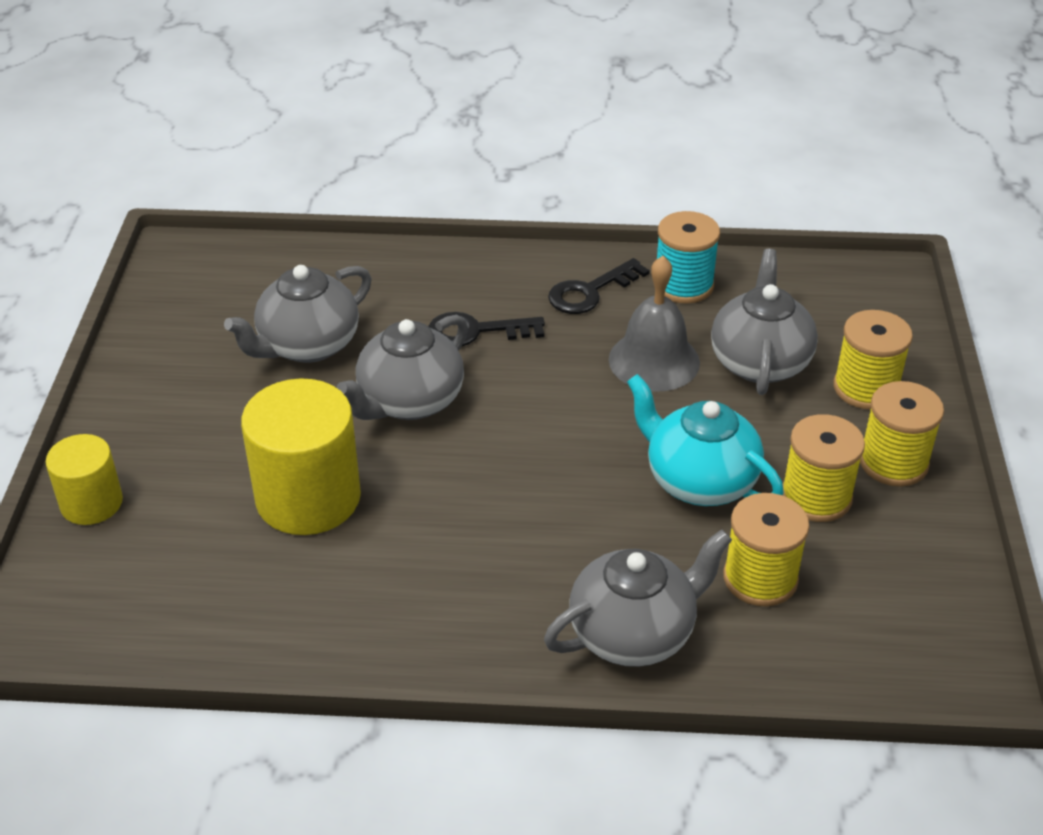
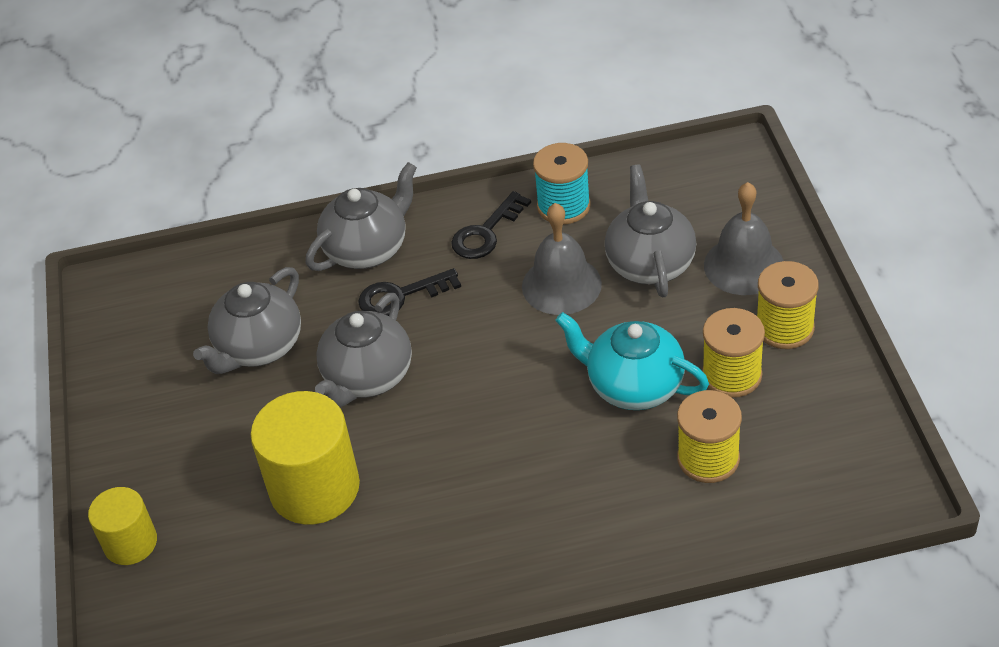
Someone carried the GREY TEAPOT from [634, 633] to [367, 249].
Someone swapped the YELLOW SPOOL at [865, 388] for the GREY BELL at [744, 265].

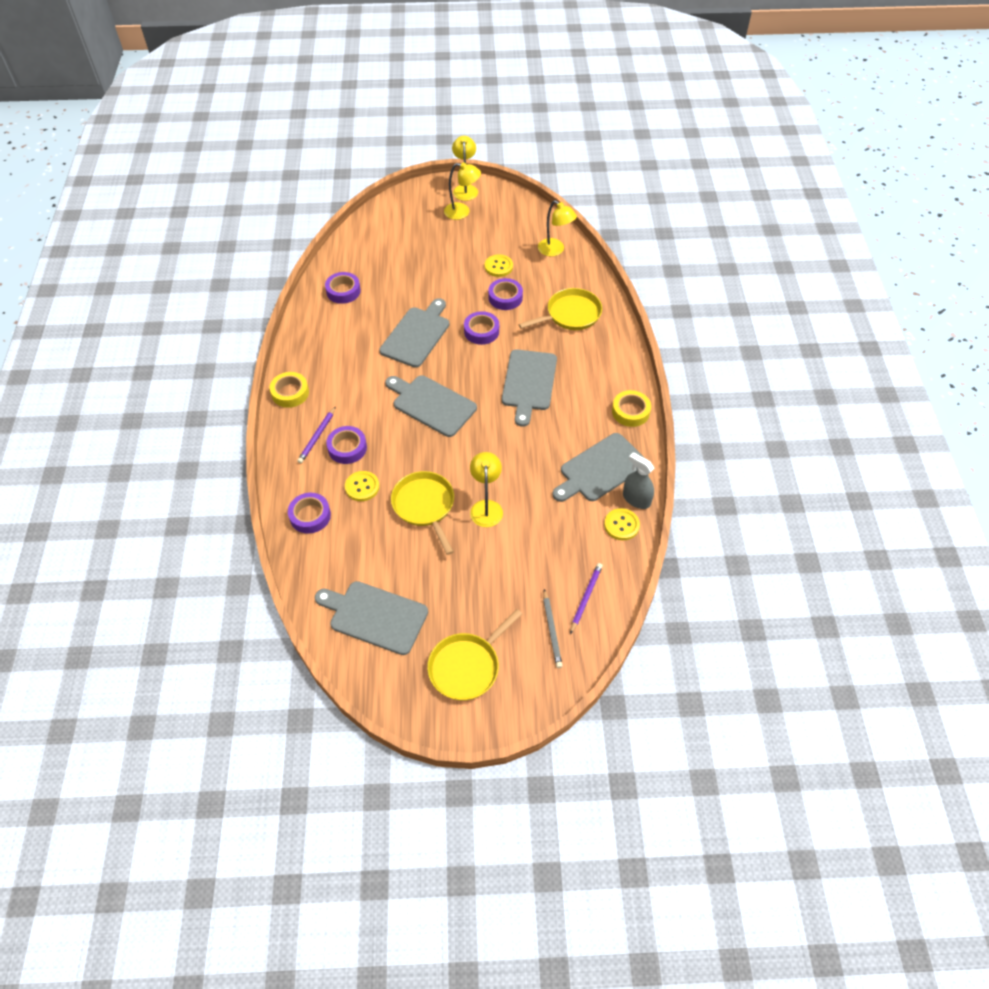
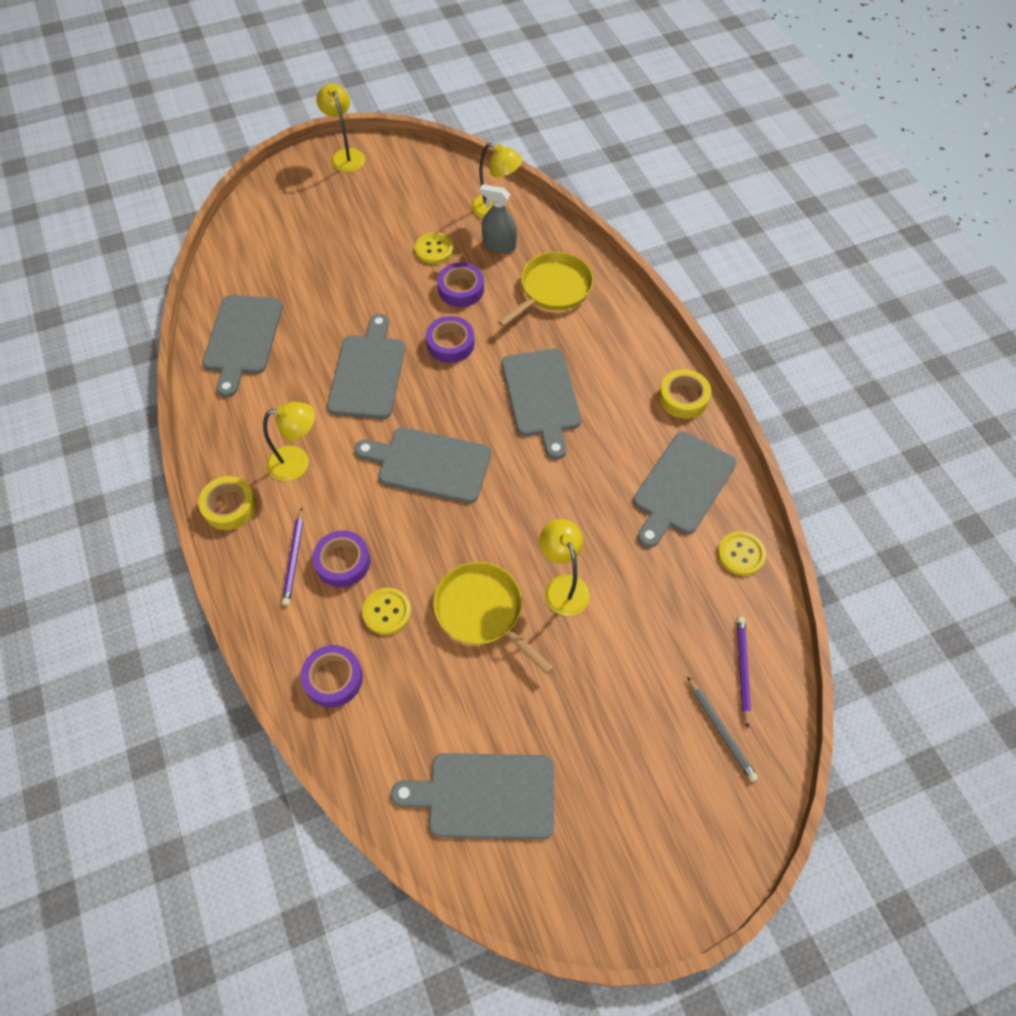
Someone swapped the PURPLE TAPE at [343, 291] for the GREY CUTTING BOARD at [242, 339].
Someone carried the YELLOW LAMP from [462, 212] to [297, 462].
Someone carried the GREY SPRAY BOTTLE from [636, 499] to [499, 245].
Someone took away the YELLOW PAN at [467, 666].

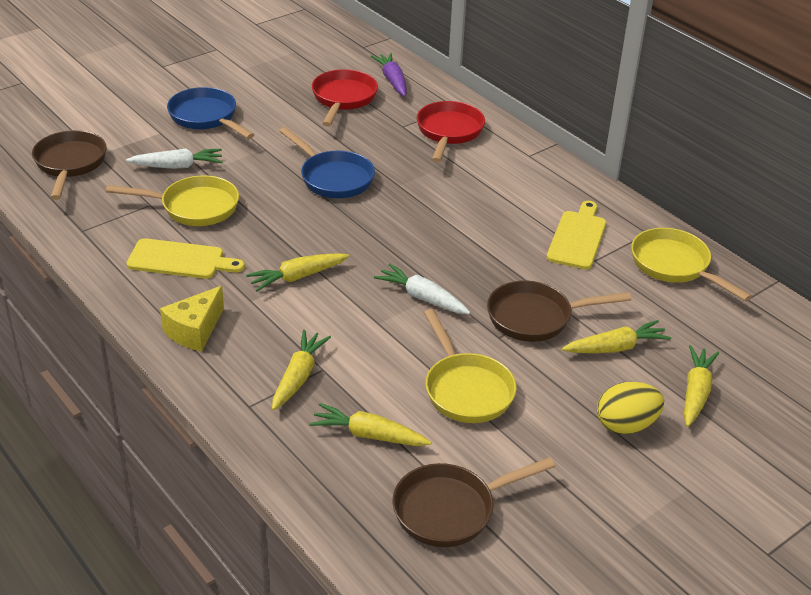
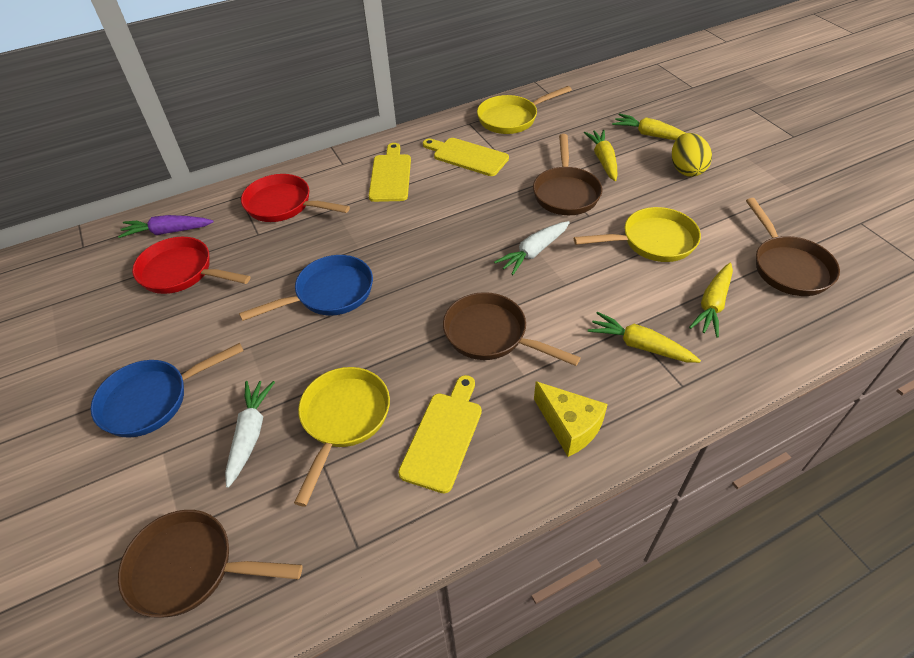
Someone put down the YELLOW CUTTING BOARD at [390, 175].
Someone swapped the YELLOW CARROT at [297, 277] for the BROWN PAN at [491, 335].

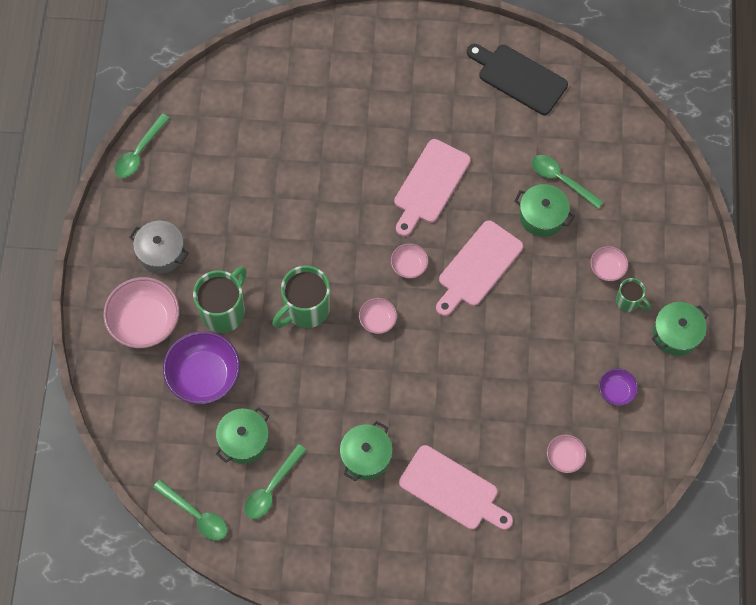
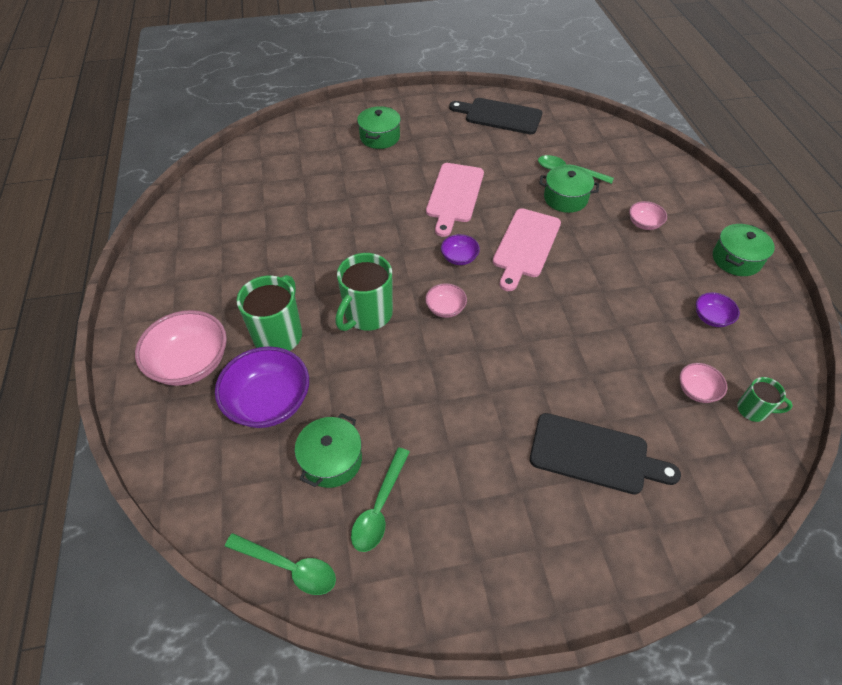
Someone carried the GREEN POT from [366, 456] to [380, 137].
Someone repainted the PINK BOWL at [409, 266], which became the PURPLE BOWL at [459, 258].
Someone repainted the PINK CUTTING BOARD at [452, 490], which became the BLACK CUTTING BOARD at [594, 454].
Someone carried the GREEN MUG from [628, 301] to [753, 410].
Someone took away the GREEN SPOON at [139, 152].
Someone took away the GREY POT at [161, 252].

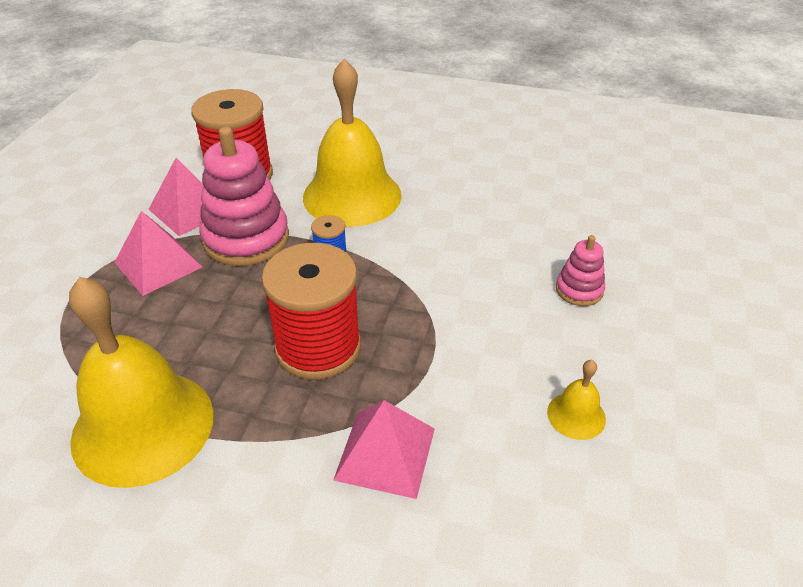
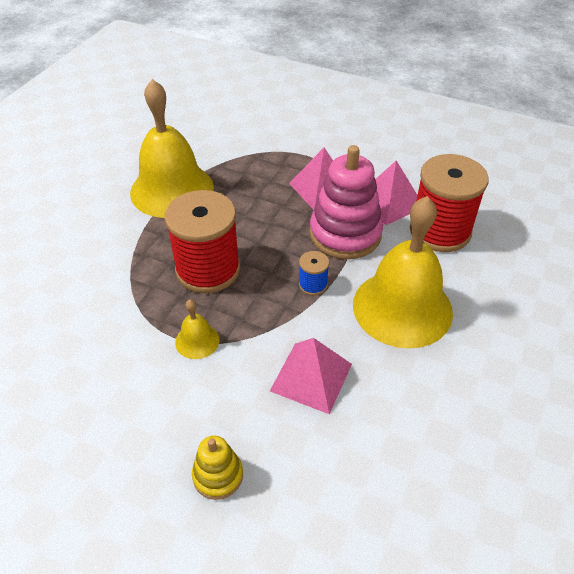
Someone carried the YELLOW BELL from [576, 415] to [197, 341].
Someone repainted the PINK STACKING TOY at [579, 290], which became the YELLOW STACKING TOY at [218, 475].
Someone carried the PINK PYRAMID from [385, 453] to [311, 377].

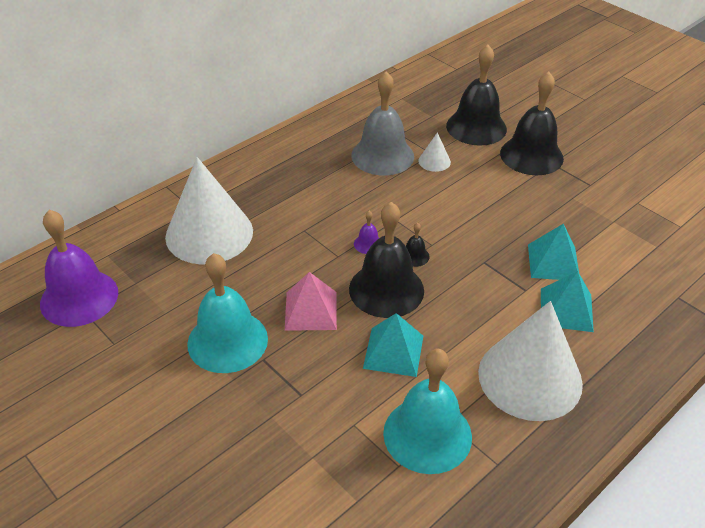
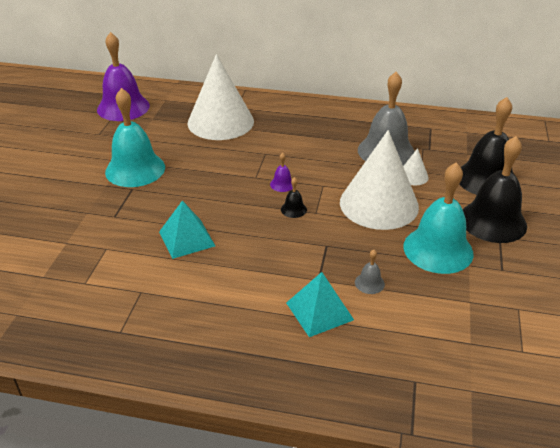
Someone carried the WHITE CONE from [530, 377] to [379, 204].
Someone swapped the TURQUOISE PYRAMID at [553, 262] for the GREY BELL at [369, 283].
Someone carried the TURQUOISE BELL from [427, 434] to [438, 249].
Someone took away the PINK PYRAMID at [311, 310].
Someone took away the BLACK BELL at [386, 289].

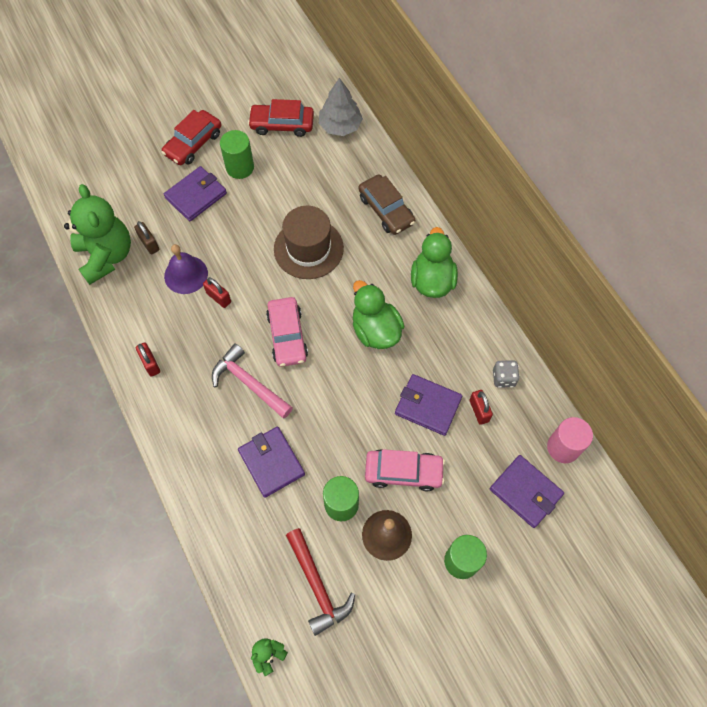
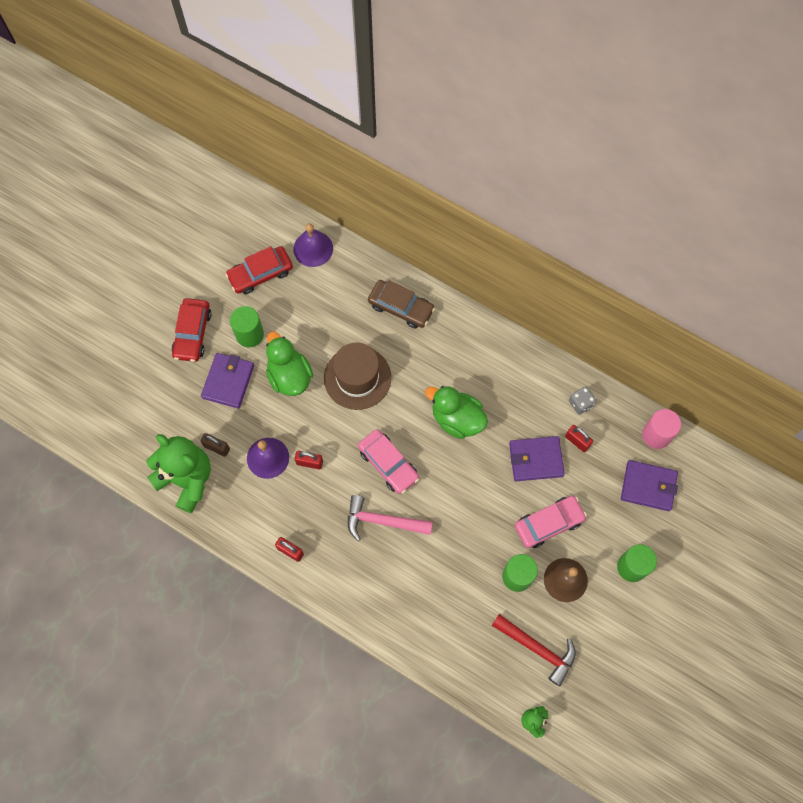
Someone carried the GREEN DUCK from [432, 280] to [289, 376].
Someone swapped the GREY TREE at [340, 126] for the PURPLE BELL at [313, 248].
Someone took away the PURPLE WALLET at [271, 462].

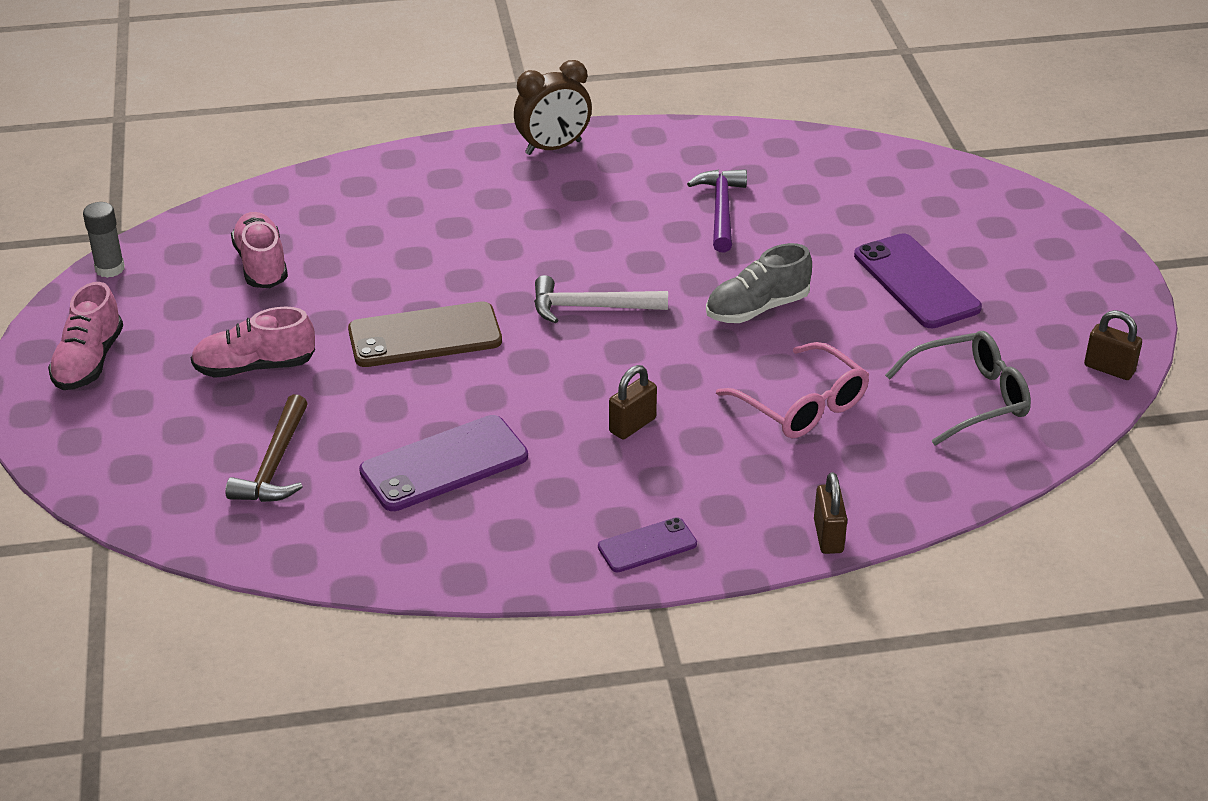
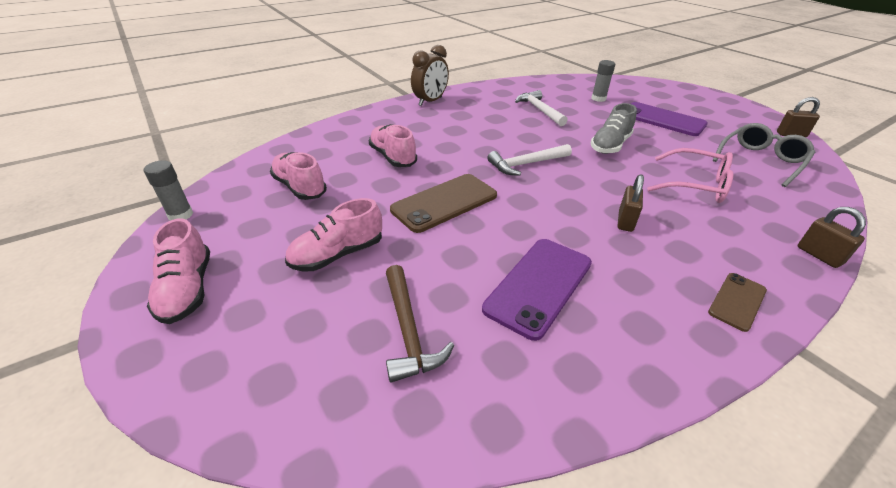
Someone put down the PINK SHOE at [393, 157].
Someone repainted the PURPLE HAMMER at [721, 210], which became the WHITE HAMMER at [539, 110].
Someone put down the GREY GLUE STICK at [598, 99].
Someone repainted the PURPLE PHONE at [647, 545], which became the BROWN PHONE at [737, 301].

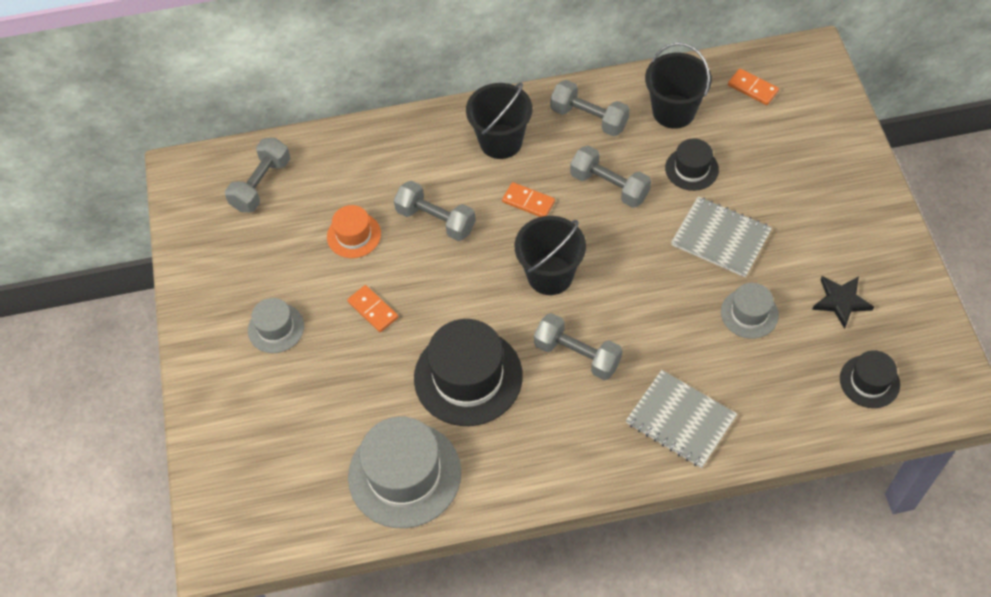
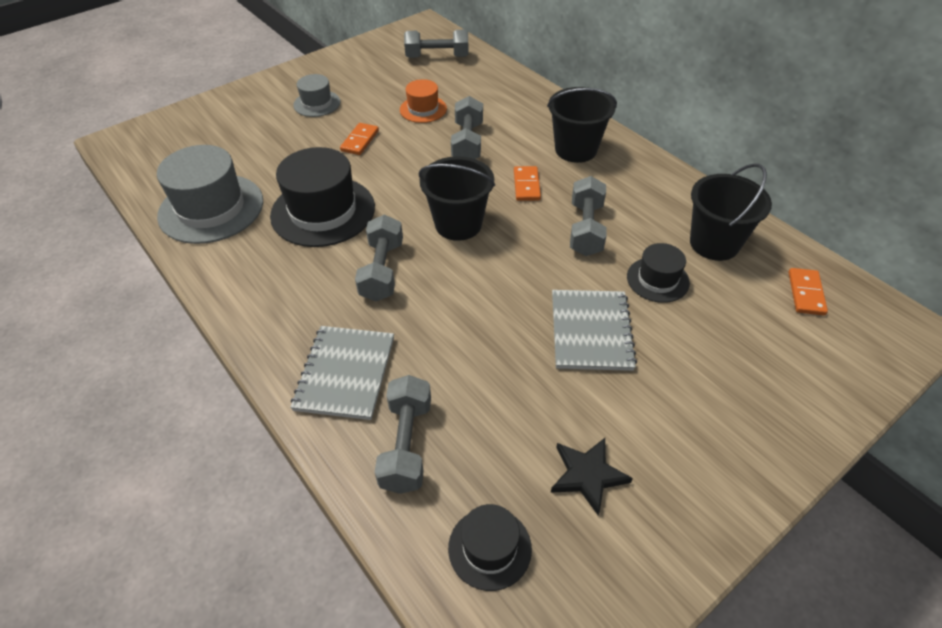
Someone carried the GREY DUMBBELL from [589, 118] to [406, 444].
Someone took away the GREY HAT at [749, 313].

